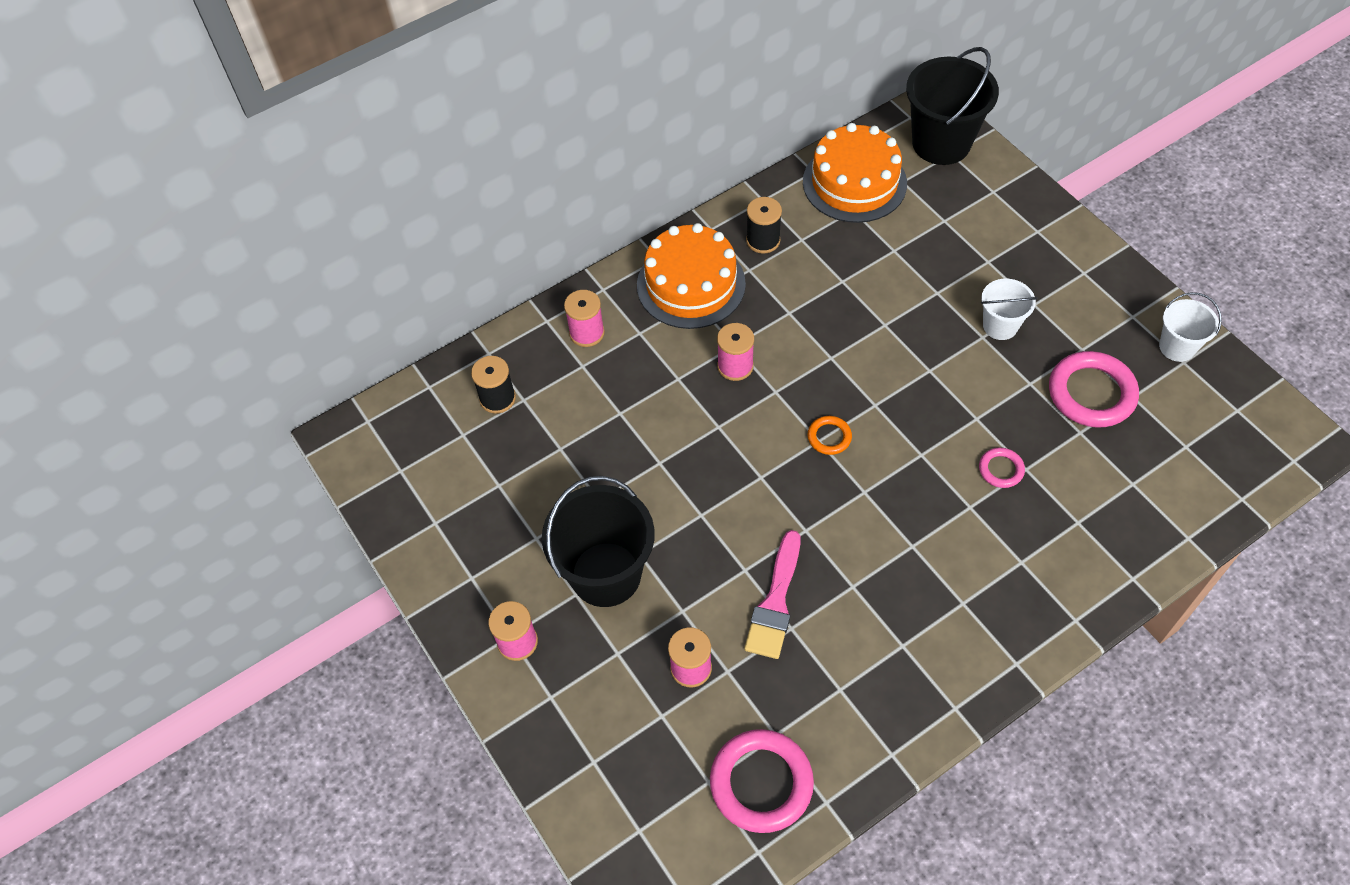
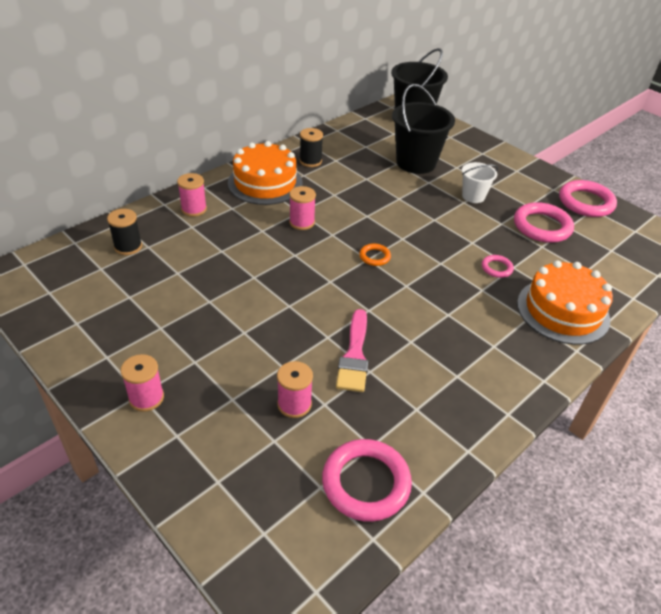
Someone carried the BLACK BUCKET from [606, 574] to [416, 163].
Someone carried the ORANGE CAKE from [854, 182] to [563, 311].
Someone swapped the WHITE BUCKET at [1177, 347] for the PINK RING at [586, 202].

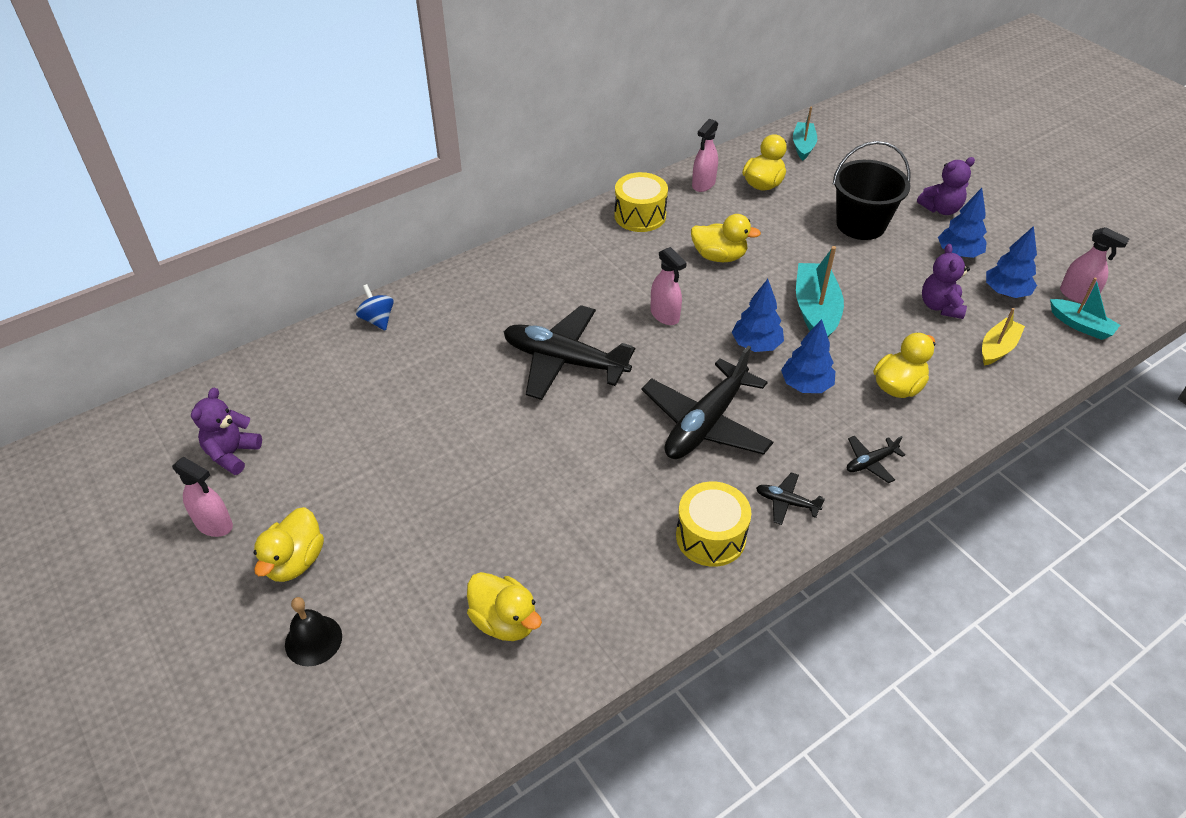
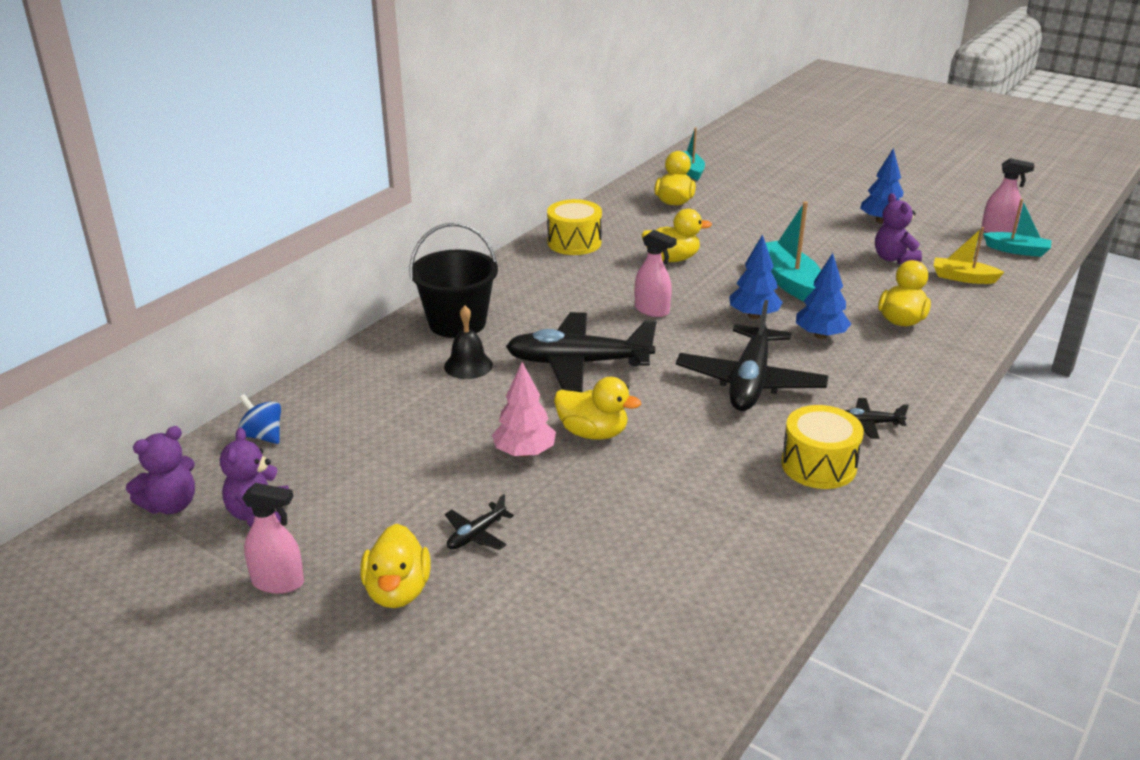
Someone carried the PURPLE TEDDY BEAR from [941, 209] to [171, 505].
Someone carried the BLUE SPINNING TOP from [377, 319] to [263, 436].
Someone carried the BLACK BUCKET from [860, 224] to [457, 323].
Someone carried the BLACK BELL from [313, 640] to [468, 365].
Someone carried the BLACK PLANE from [870, 462] to [476, 535].
Someone put down the PINK TREE at [524, 452].
Someone carried the YELLOW DUCK from [504, 621] to [593, 433].
Someone rotated the YELLOW BOAT at [997, 348] by 90 degrees counterclockwise.
Someone took away the PINK SPRAY BOTTLE at [703, 184].
Someone took away the BLUE TREE at [1006, 292].

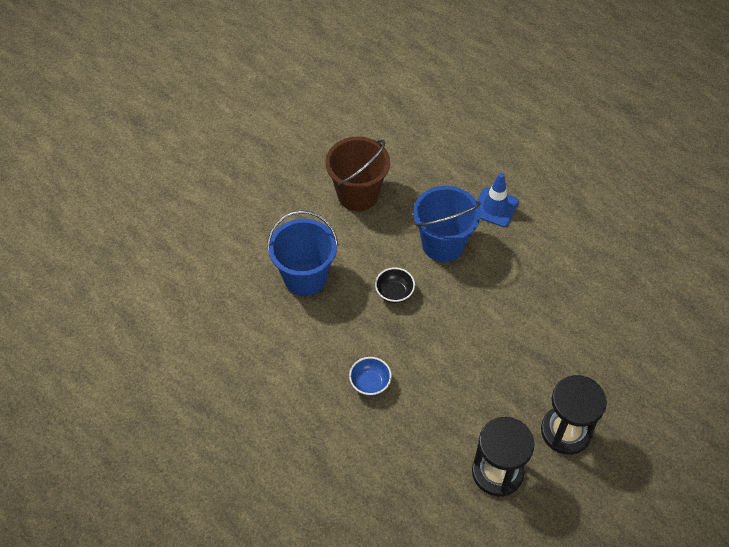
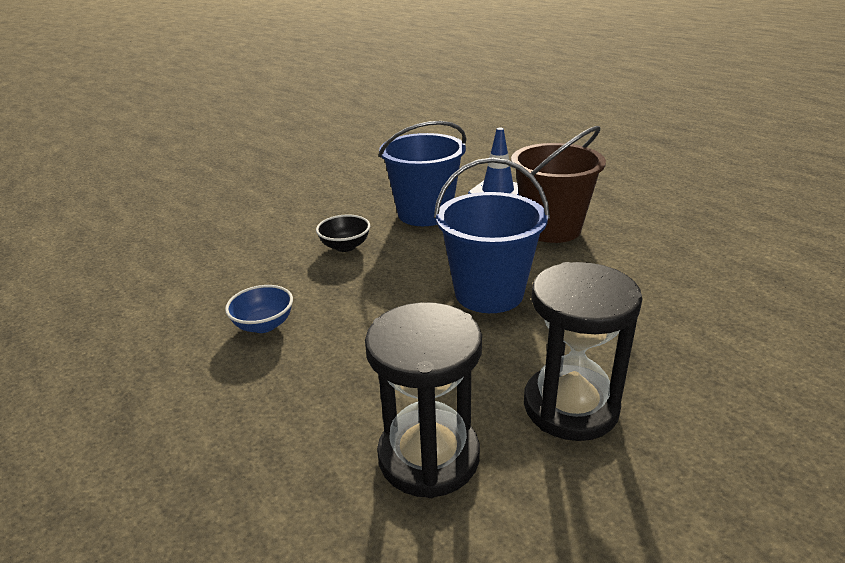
Someone carried the BLUE BUCKET from [305, 277] to [489, 293].
Someone carried the BROWN BUCKET from [358, 194] to [551, 229].

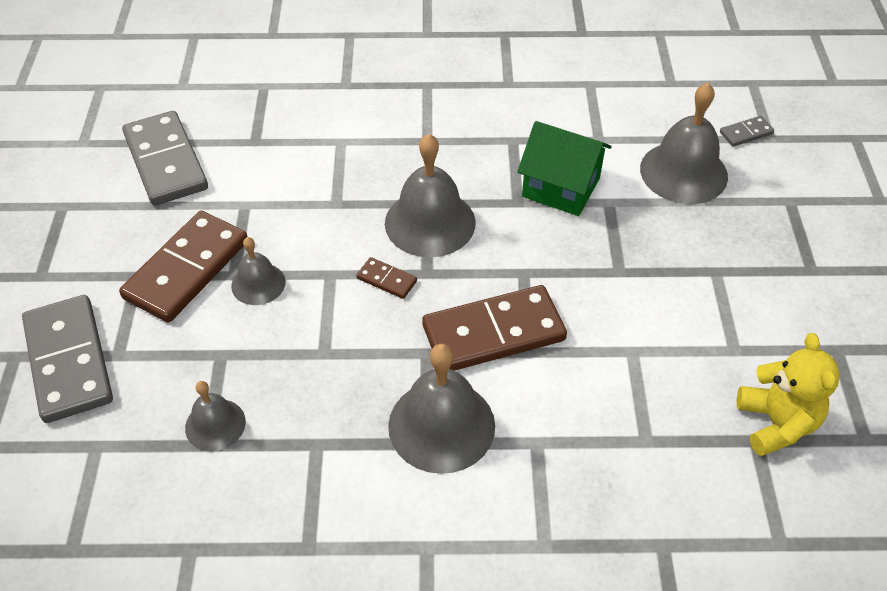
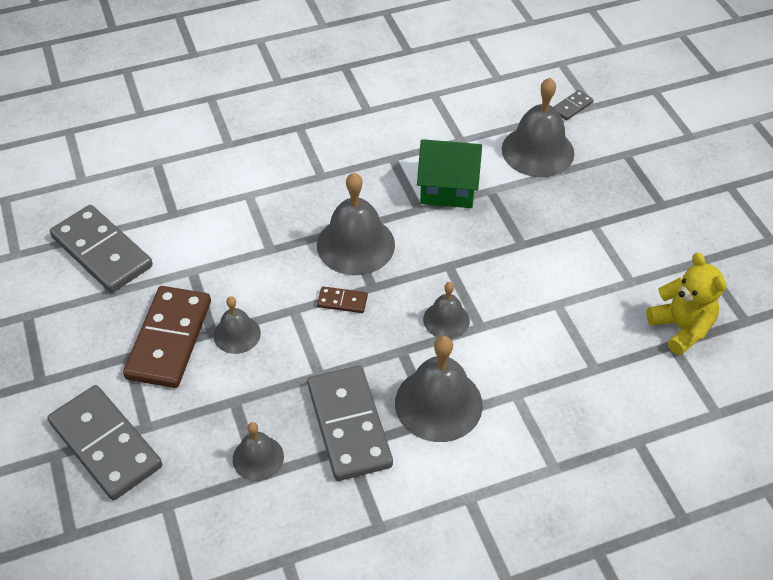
Someone put down the GREY DOMINO at [349, 425].
Someone swapped the BROWN DOMINO at [493, 332] for the GREY BELL at [446, 320].

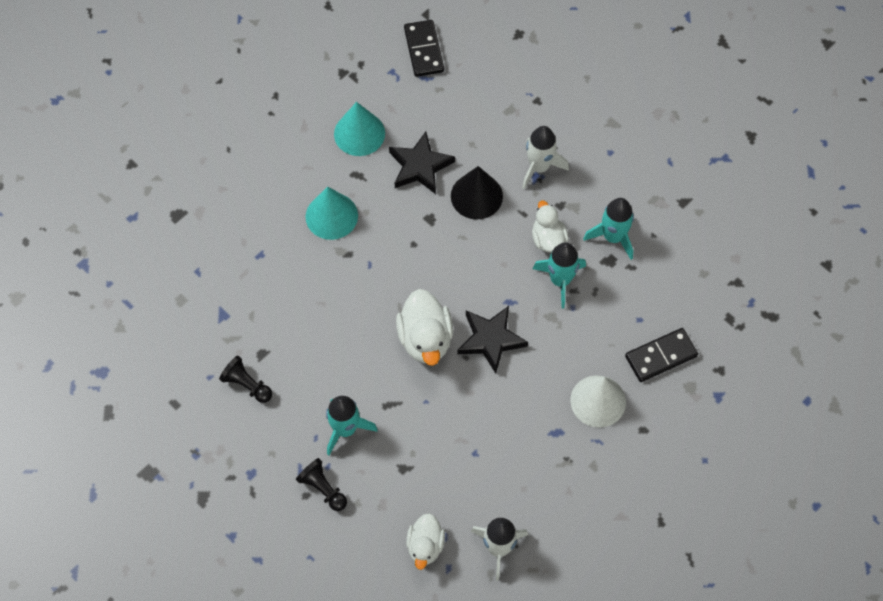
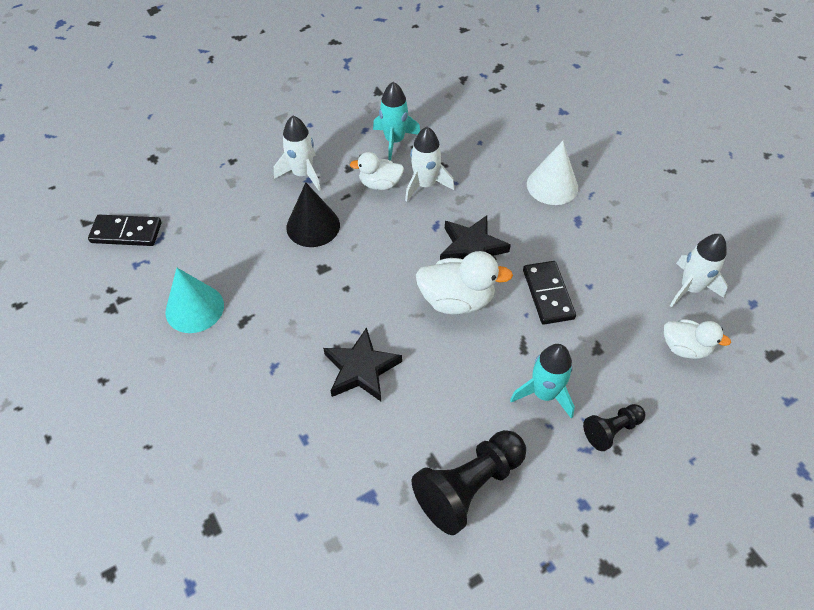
Someone carried the BLACK STAR from [420, 166] to [361, 369].
Someone repainted the TURQUOISE ROCKET at [560, 280], which became the WHITE ROCKET at [425, 185].
Someone scaled the BLACK PAWN at [247, 384] by 1.81.
Someone carried the BLACK DOMINO from [661, 356] to [548, 294].
Someone took away the TURQUOISE CONE at [331, 216].

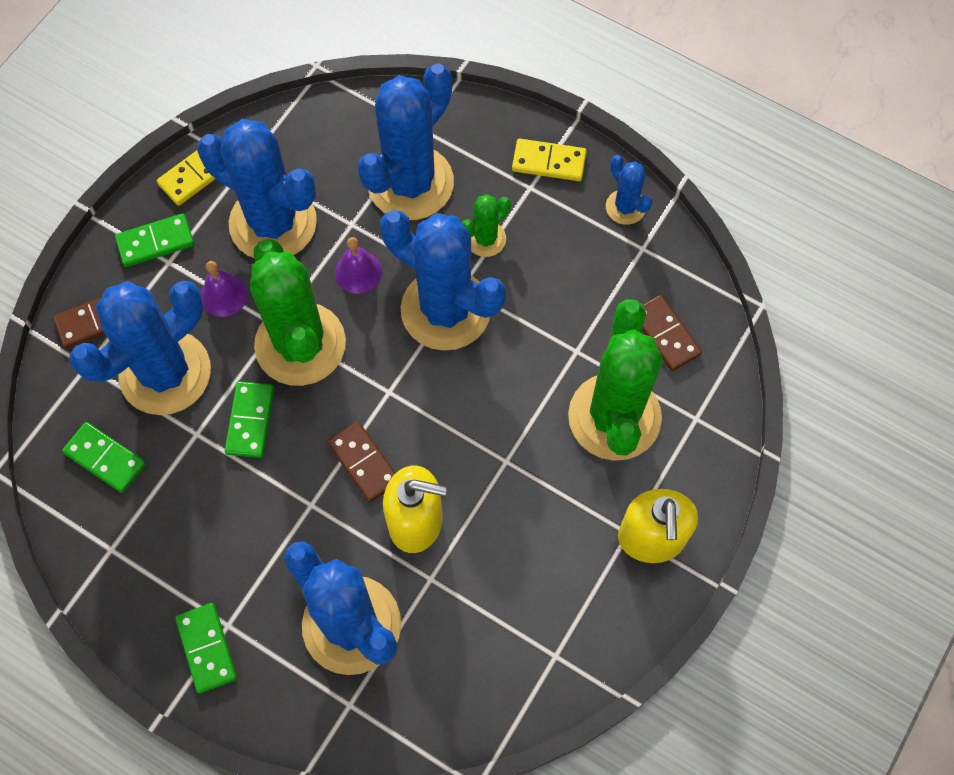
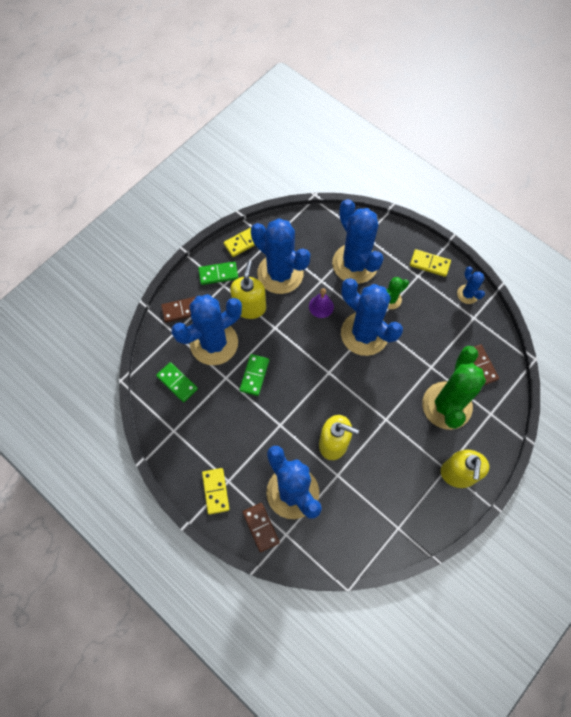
Someone repainted the GREEN DOMINO at [206, 648], which became the YELLOW DOMINO at [215, 491].
Someone swapped the PURPLE BELL at [224, 295] for the YELLOW SOAP DISPENSER at [249, 307].
Someone carried the BROWN DOMINO from [364, 462] to [261, 527].
Someone rotated the BLUE CACTUS at [410, 183] by 75 degrees counterclockwise.
Someone took away the GREEN CACTUS at [300, 344].

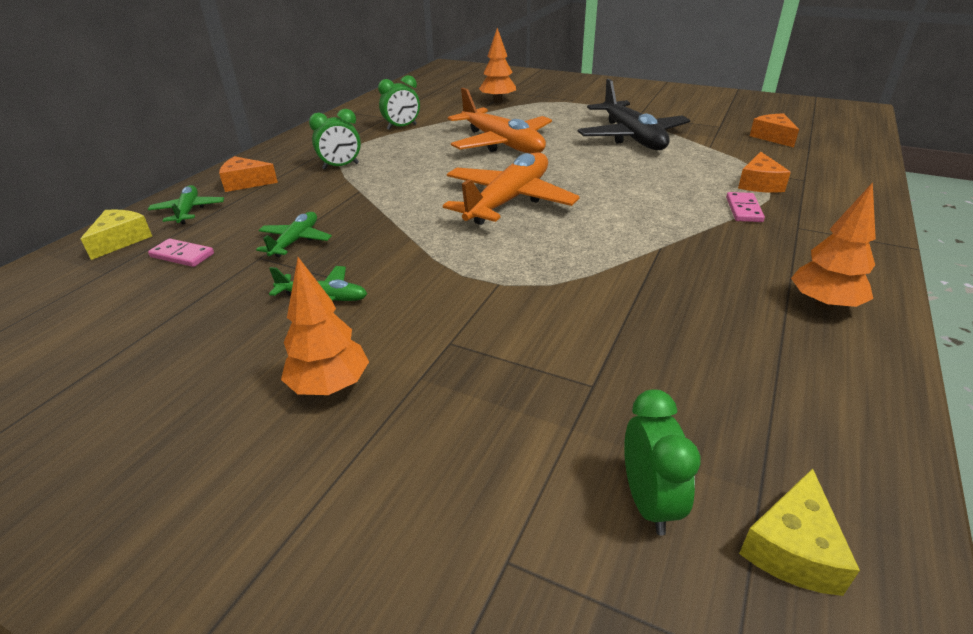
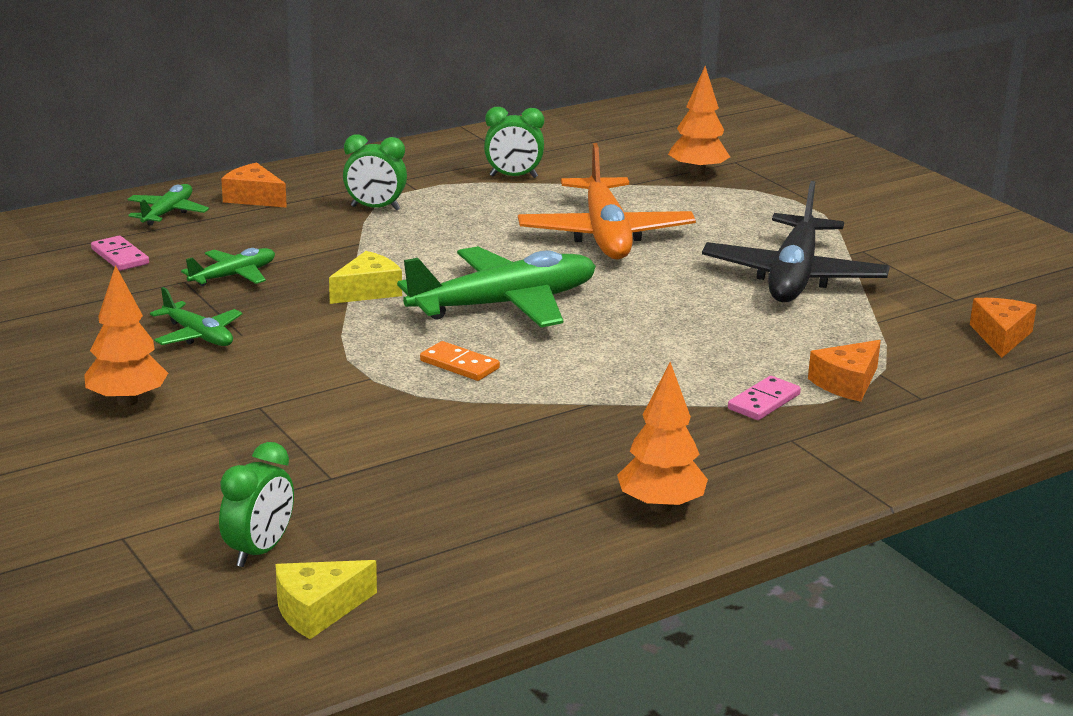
Someone carried the YELLOW CHEESE from [121, 240] to [368, 291].
Someone repainted the ORANGE PLANE at [508, 200], which became the GREEN PLANE at [504, 304].
Someone put down the ORANGE DOMINO at [459, 365].

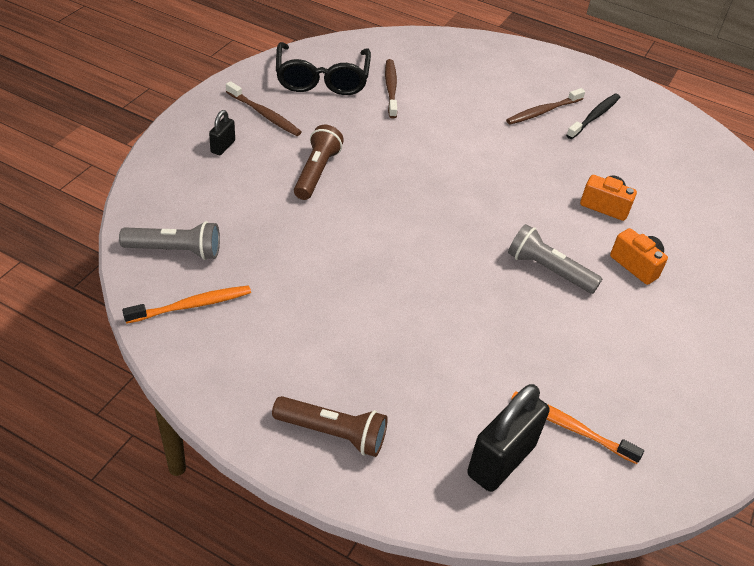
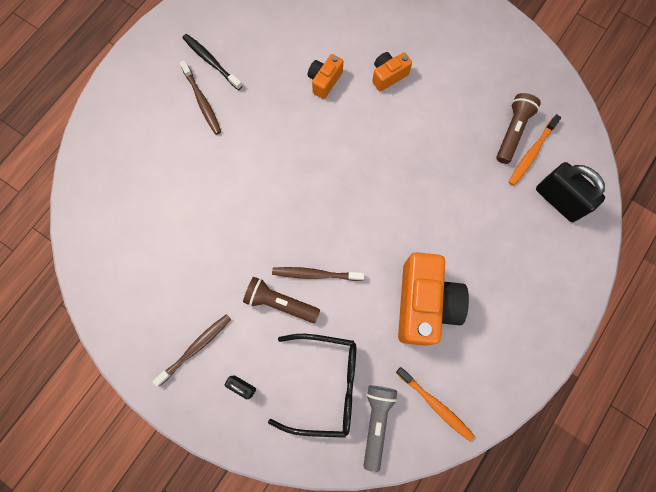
Someone carried the BLACK GLASSES from [322, 79] to [325, 384].
Someone carried the BROWN TOOTHBRUSH from [391, 88] to [315, 274].
Someone rotated the ORANGE TOOTHBRUSH at [192, 305] by 150 degrees clockwise.
Someone put down the ORANGE CAMERA at [424, 304].
Someone carried the BROWN FLASHLIGHT from [333, 433] to [512, 132].
Someone took away the GREY FLASHLIGHT at [548, 270].

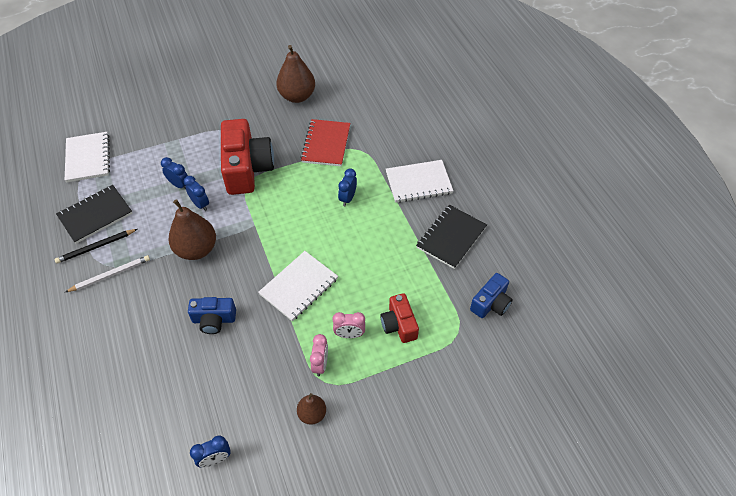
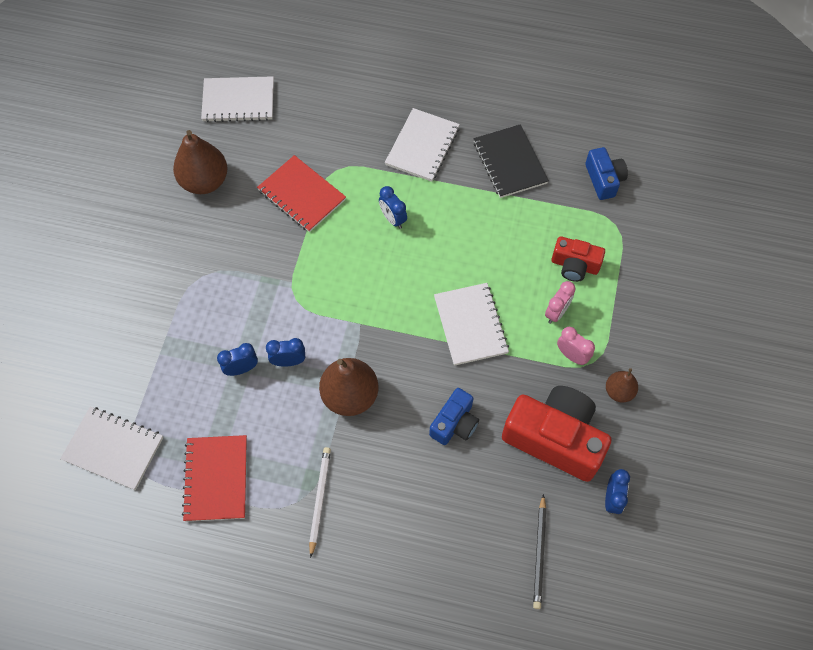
Someone repainted the BLACK NOTEBOOK at [95, 215], which became the RED NOTEBOOK at [216, 479].
Someone put down the WHITE NOTEBOOK at [238, 101].
Someone carried the RED CAMERA from [247, 168] to [555, 438].
Someone carried the BLACK PENCIL from [96, 247] to [539, 553].

